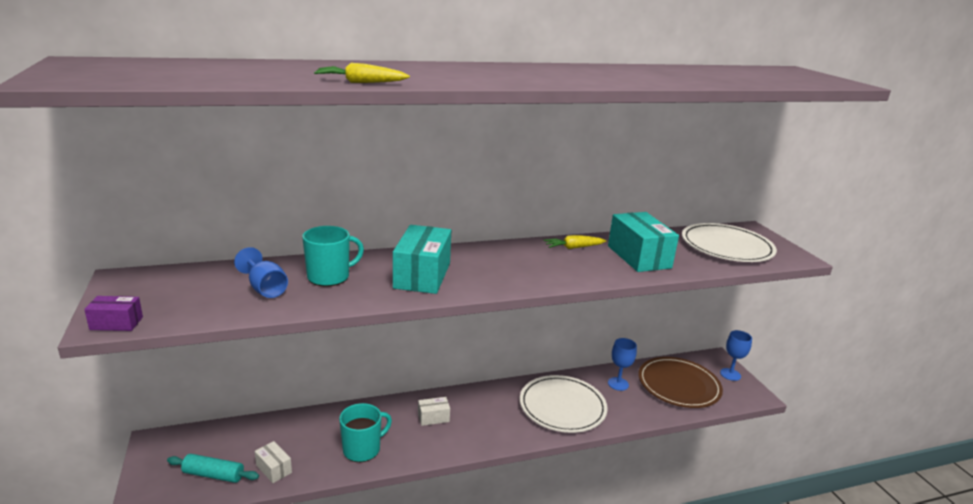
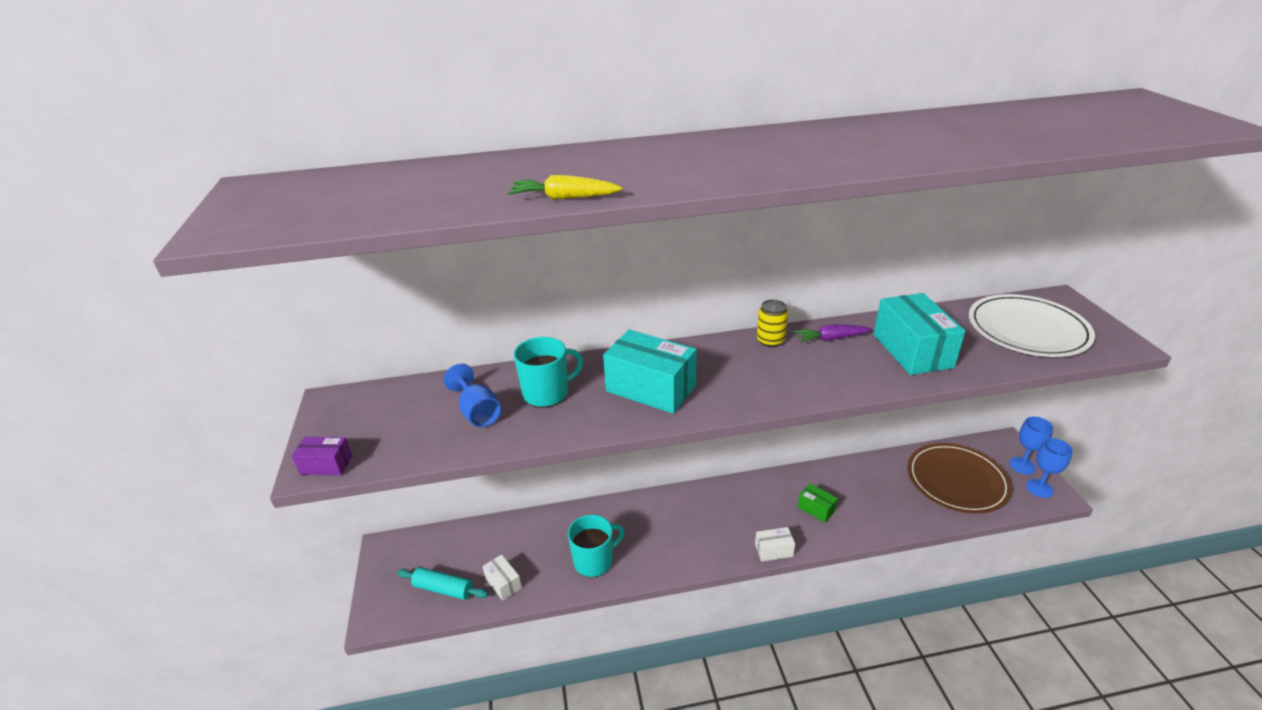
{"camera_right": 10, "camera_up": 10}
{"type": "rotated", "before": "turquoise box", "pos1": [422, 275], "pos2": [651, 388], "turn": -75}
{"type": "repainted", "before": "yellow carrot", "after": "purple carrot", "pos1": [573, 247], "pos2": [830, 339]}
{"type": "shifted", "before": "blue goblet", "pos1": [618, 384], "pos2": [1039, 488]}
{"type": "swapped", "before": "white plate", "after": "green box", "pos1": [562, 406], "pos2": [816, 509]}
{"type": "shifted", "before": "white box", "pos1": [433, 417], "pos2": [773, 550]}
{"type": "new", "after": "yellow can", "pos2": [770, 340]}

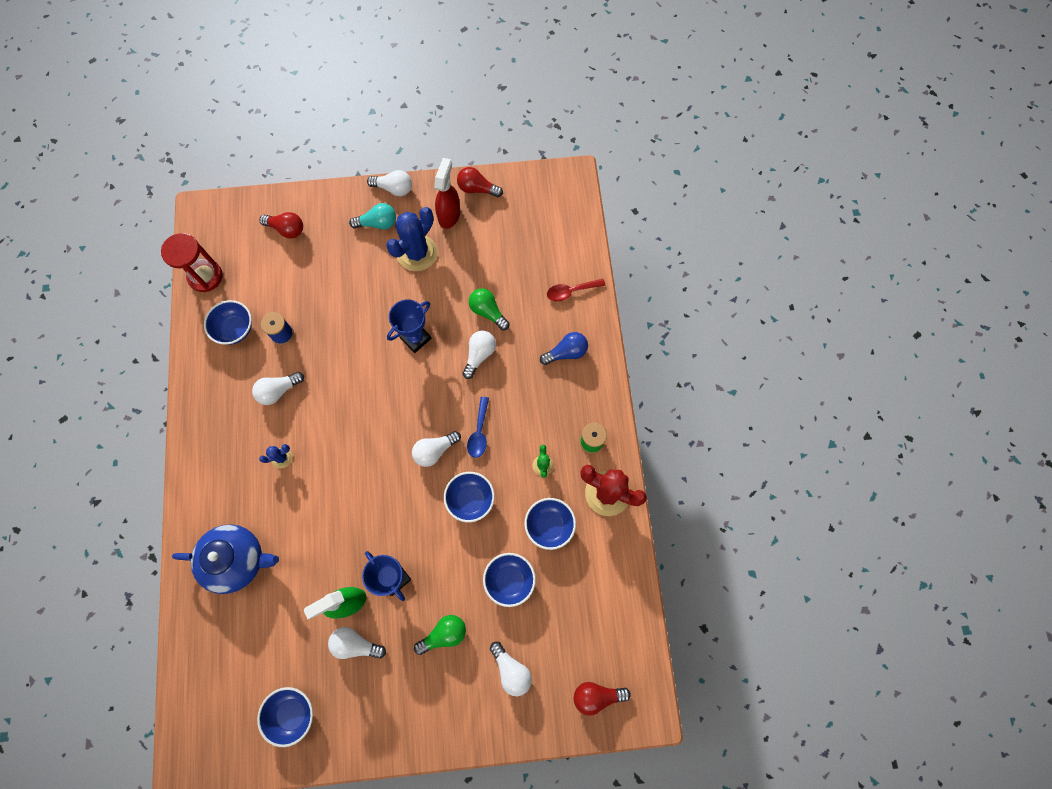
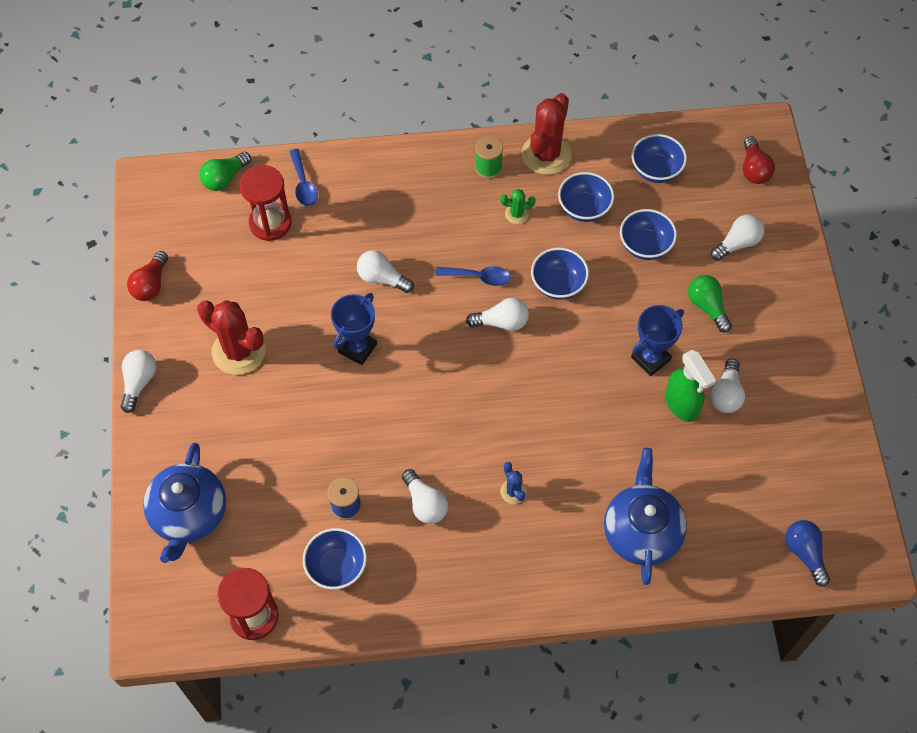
{"camera_right": -90, "camera_up": -10}
{"type": "gone", "before": "red spray bottle", "pos1": [449, 215]}
{"type": "gone", "before": "turquoise light bulb", "pos1": [377, 223]}
{"type": "repainted", "before": "blue cactus", "after": "red cactus", "pos1": [417, 253], "pos2": [238, 351]}
{"type": "swapped", "before": "red light bulb", "after": "blue teapot", "pos1": [286, 229], "pos2": [189, 514]}
{"type": "repainted", "before": "red spoon", "after": "blue spoon", "pos1": [571, 291], "pos2": [303, 184]}
{"type": "shifted", "before": "green light bulb", "pos1": [488, 312], "pos2": [225, 178]}
{"type": "rotated", "before": "blue trophy", "pos1": [415, 338], "pos2": [357, 348], "turn": 75}
{"type": "shifted", "before": "blue light bulb", "pos1": [566, 353], "pos2": [804, 553]}
{"type": "rotated", "before": "white light bulb", "pos1": [435, 451], "pos2": [501, 322], "turn": -60}
{"type": "shifted", "before": "blue bowl", "pos1": [292, 713], "pos2": [656, 170]}
{"type": "new", "after": "red hourglass", "pos2": [270, 223]}

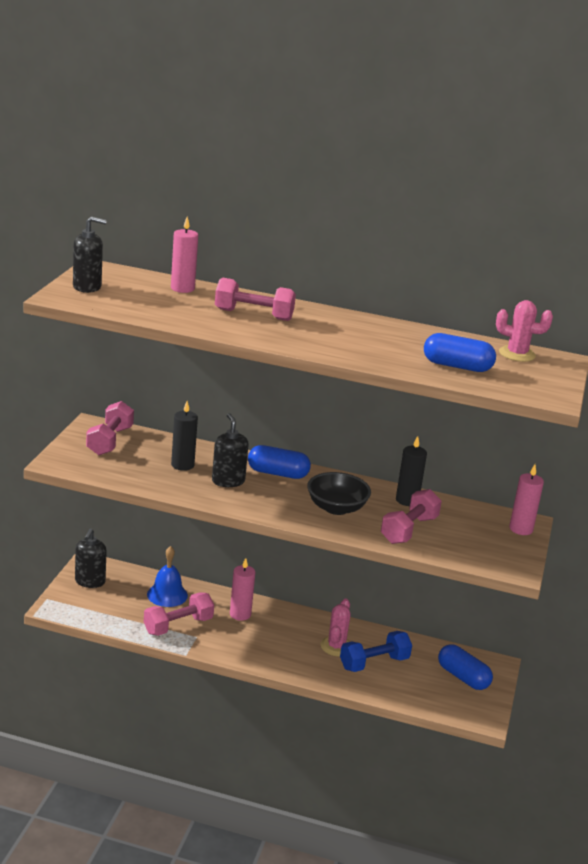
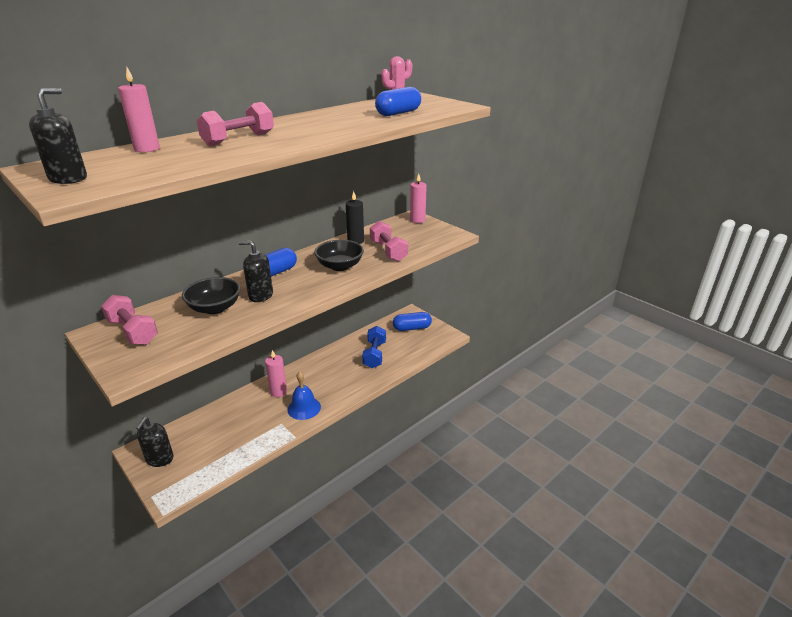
{"camera_right": -55, "camera_up": 5}
{"type": "swapped", "before": "black candle", "after": "black bowl", "pos1": [182, 465], "pos2": [215, 308]}
{"type": "rotated", "before": "black soap dispenser", "pos1": [90, 581], "pos2": [159, 459], "turn": 60}
{"type": "shifted", "before": "blue bell", "pos1": [167, 594], "pos2": [304, 408]}
{"type": "gone", "before": "pink dumbbell", "pos1": [178, 625]}
{"type": "gone", "before": "pink cactus", "pos1": [336, 646]}

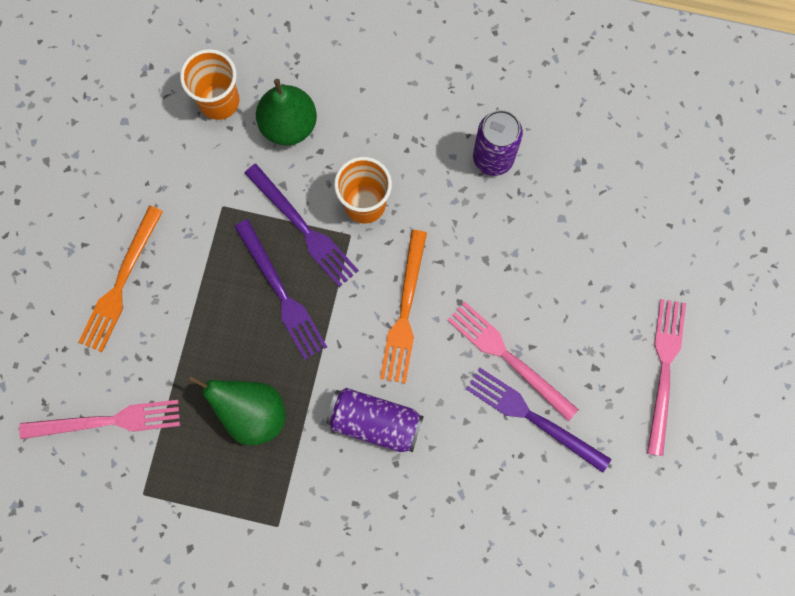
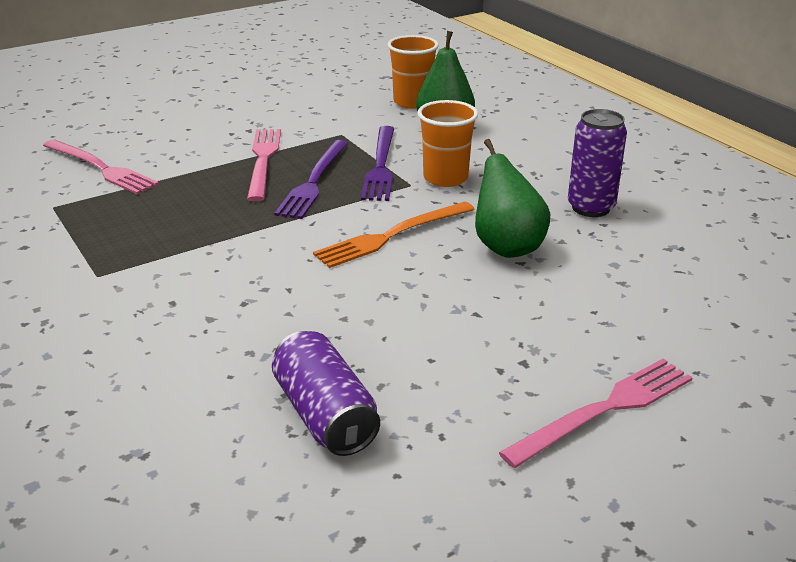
{"camera_right": 45, "camera_up": -45}
{"type": "gone", "before": "orange fork", "pos1": [121, 283]}
{"type": "shifted", "before": "pink fork", "pos1": [508, 358], "pos2": [263, 160]}
{"type": "gone", "before": "purple fork", "pos1": [533, 417]}
{"type": "shifted", "before": "green pear", "pos1": [252, 413], "pos2": [507, 247]}
{"type": "shifted", "before": "purple can", "pos1": [375, 422], "pos2": [325, 415]}

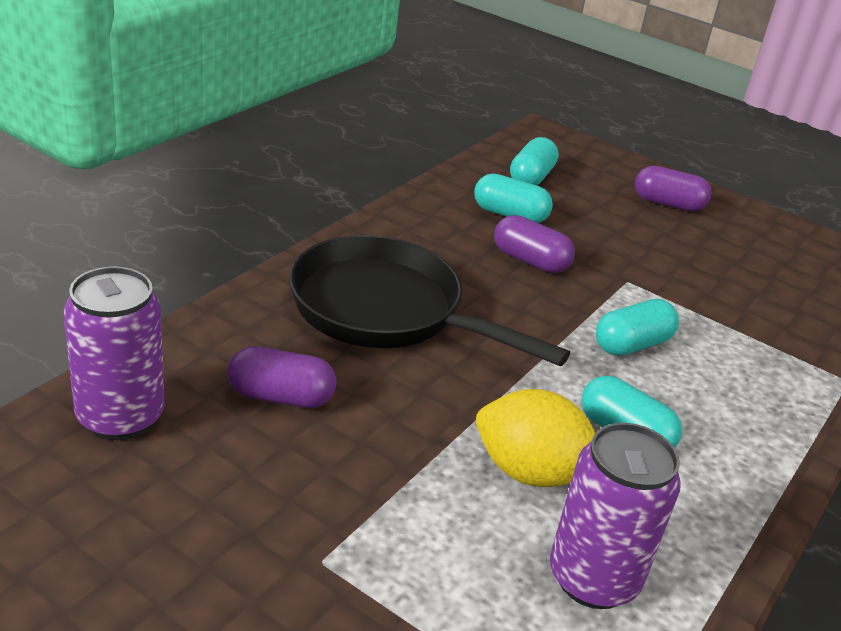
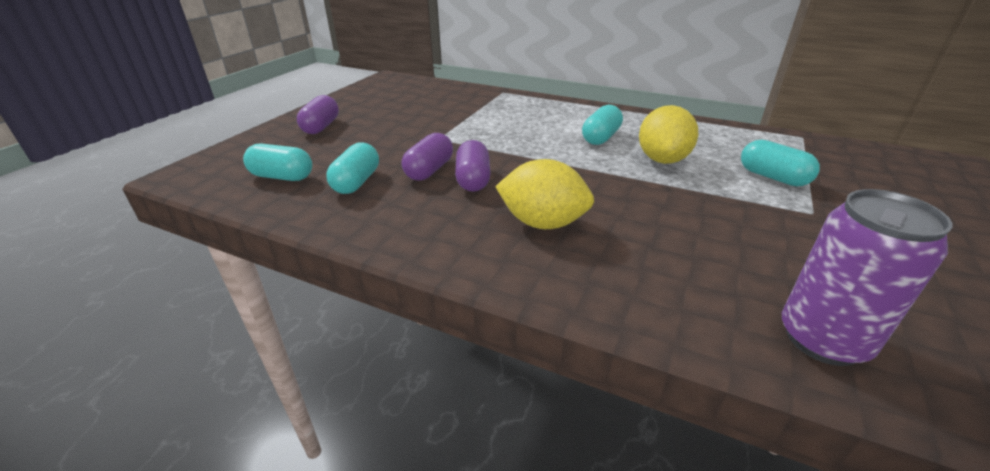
{"camera_right": -95, "camera_up": 0}
{"type": "swapped", "before": "black pan", "after": "yellow lemon", "pos1": [386, 311], "pos2": [542, 223]}
{"type": "shifted", "before": "turquoise capsule", "pos1": [632, 344], "pos2": [772, 177]}
{"type": "shifted", "before": "purple capsule", "pos1": [281, 397], "pos2": [473, 180]}
{"type": "gone", "before": "purple can", "pos1": [593, 578]}

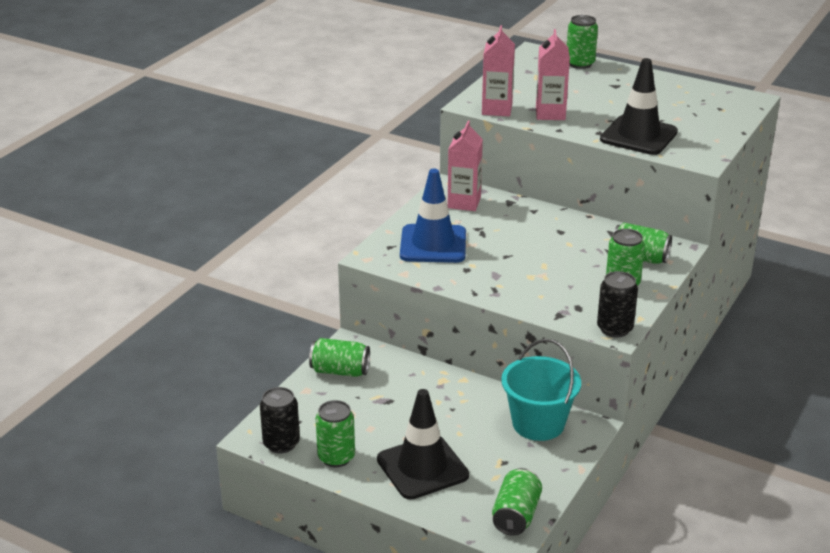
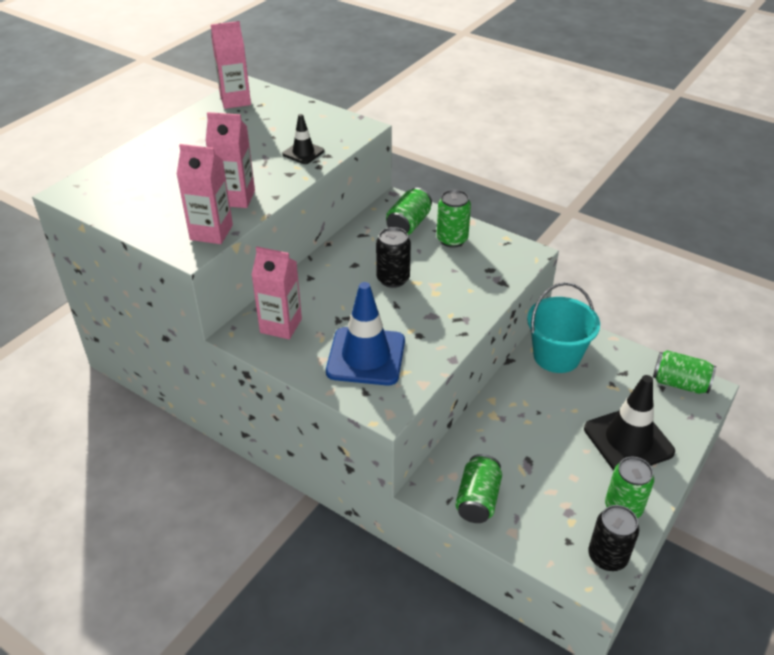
{"camera_right": -85, "camera_up": 10}
{"type": "gone", "before": "green can", "pos1": [580, 64]}
{"type": "scaled", "before": "black traffic cone", "pos1": [638, 136], "pos2": [303, 153], "scale": 0.51}
{"type": "shifted", "before": "black can", "pos1": [615, 329], "pos2": [393, 279]}
{"type": "new", "after": "pink carton", "pos2": [235, 100]}

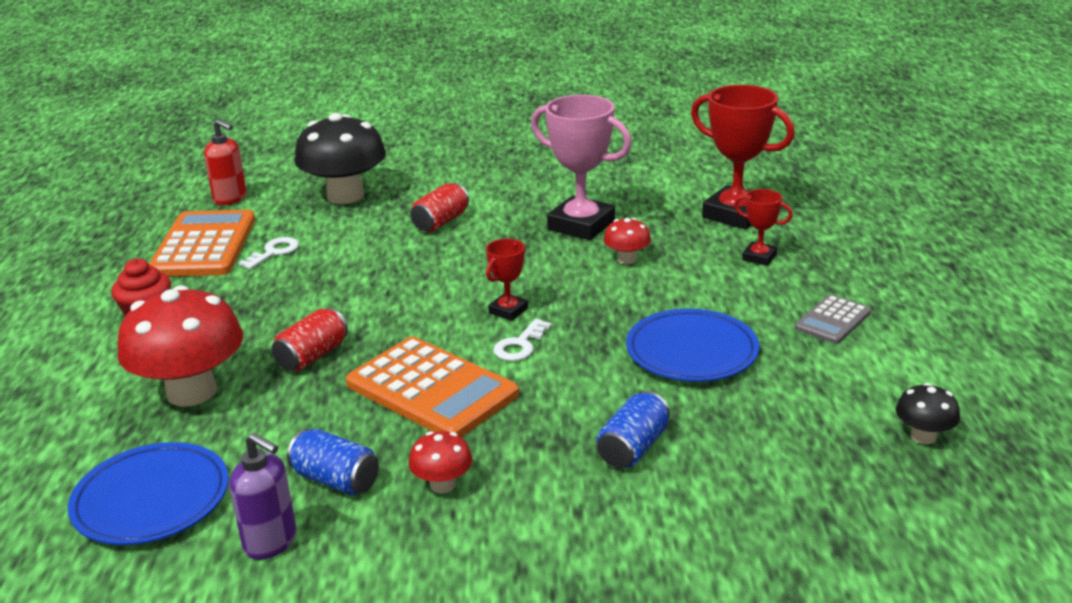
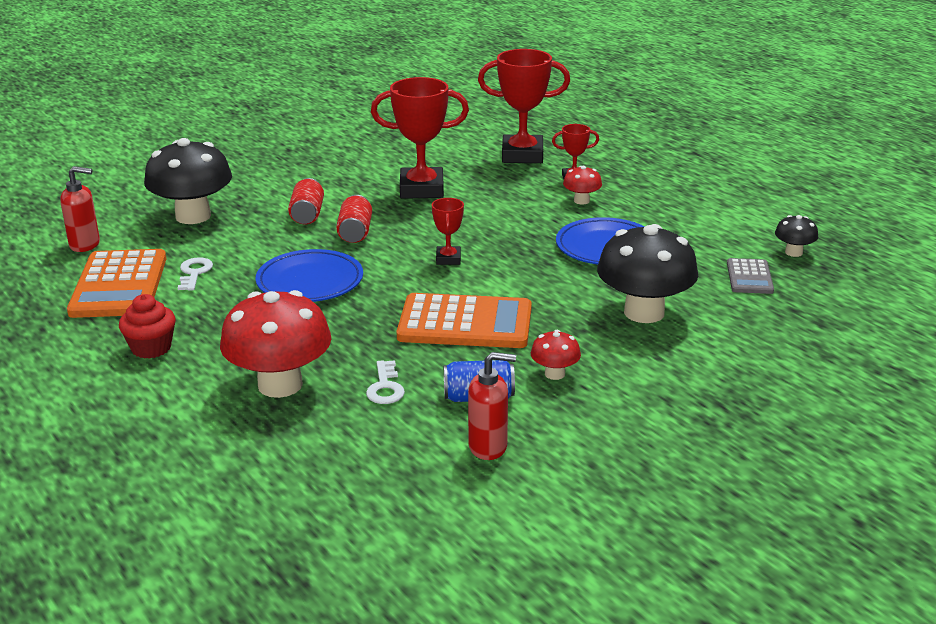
{"camera_right": -35, "camera_up": 0}
{"type": "repainted", "before": "pink trophy", "after": "red trophy", "pos1": [581, 225], "pos2": [421, 189]}
{"type": "rotated", "before": "orange calculator", "pos1": [204, 245], "pos2": [119, 285], "turn": -150}
{"type": "shifted", "before": "red mushroom", "pos1": [627, 259], "pos2": [581, 201]}
{"type": "shifted", "before": "grey calculator", "pos1": [832, 320], "pos2": [749, 277]}
{"type": "shifted", "before": "red can", "pos1": [312, 356], "pos2": [355, 232]}
{"type": "shifted", "before": "white key", "pos1": [520, 345], "pos2": [385, 387]}
{"type": "swapped", "before": "blue can", "after": "black mushroom", "pos1": [633, 448], "pos2": [644, 312]}
{"type": "repainted", "before": "purple soap dispenser", "after": "red soap dispenser", "pos1": [271, 542], "pos2": [488, 447]}
{"type": "shifted", "before": "blue plate", "pos1": [151, 500], "pos2": [310, 282]}

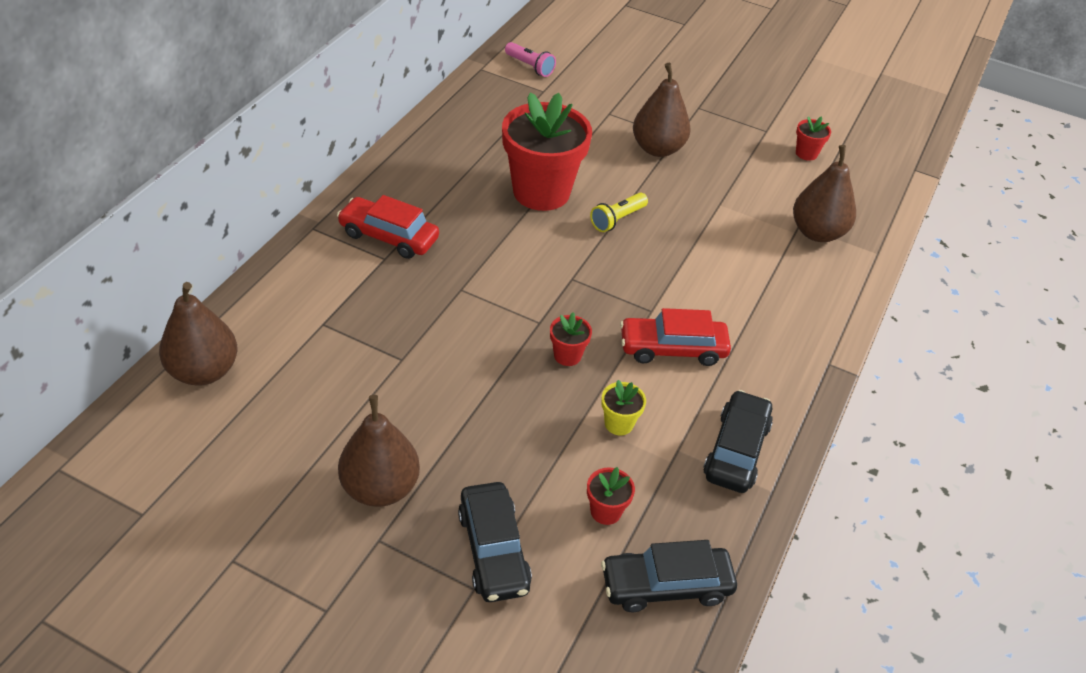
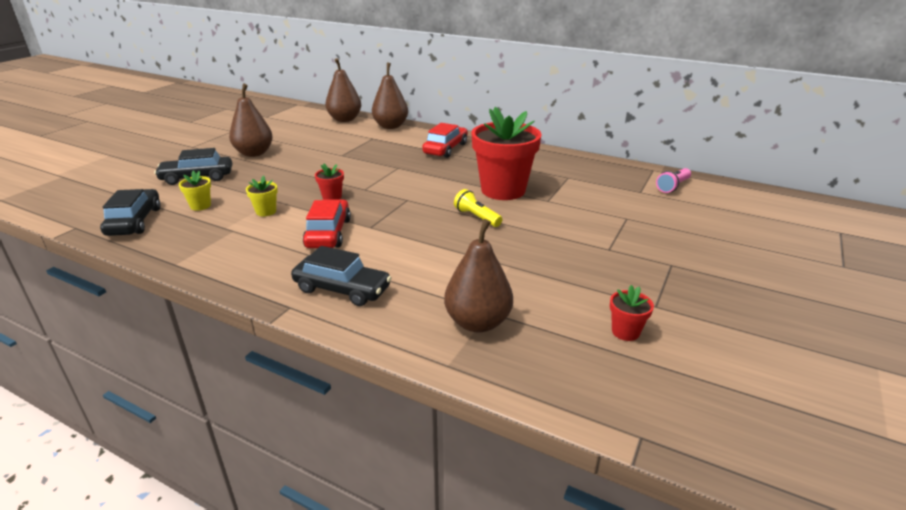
{"camera_right": 95, "camera_up": -15}
{"type": "shifted", "before": "brown pear", "pos1": [657, 149], "pos2": [390, 126]}
{"type": "shifted", "before": "black car", "pos1": [736, 450], "pos2": [342, 289]}
{"type": "repainted", "before": "red flower pot", "after": "yellow flower pot", "pos1": [606, 511], "pos2": [200, 206]}

